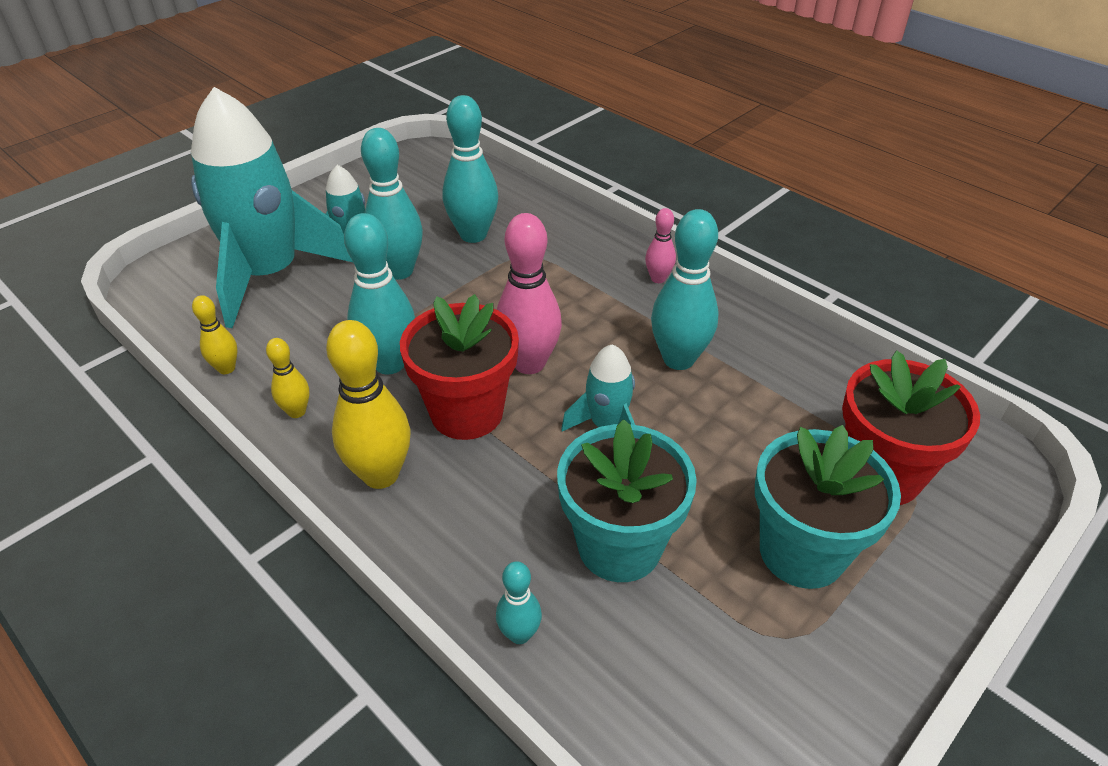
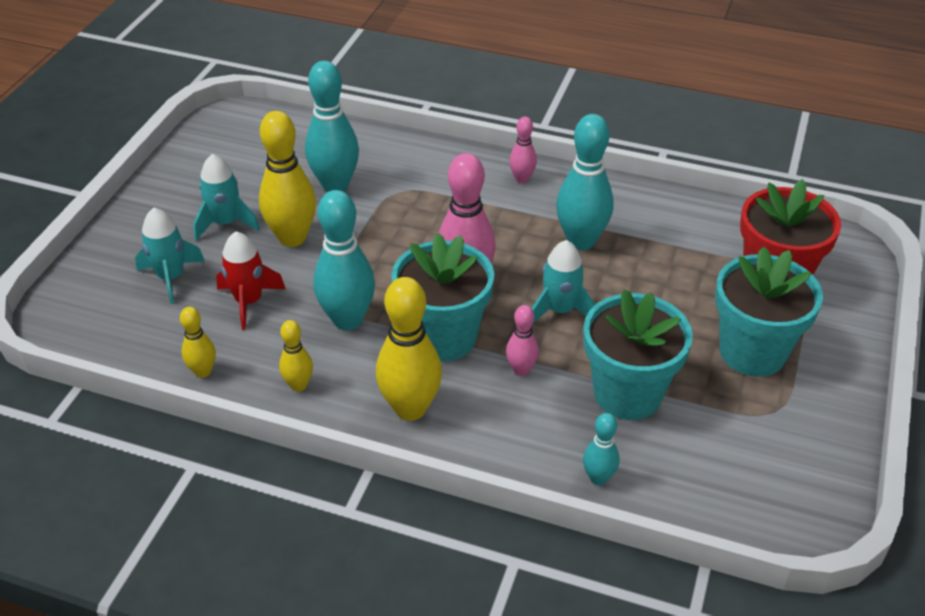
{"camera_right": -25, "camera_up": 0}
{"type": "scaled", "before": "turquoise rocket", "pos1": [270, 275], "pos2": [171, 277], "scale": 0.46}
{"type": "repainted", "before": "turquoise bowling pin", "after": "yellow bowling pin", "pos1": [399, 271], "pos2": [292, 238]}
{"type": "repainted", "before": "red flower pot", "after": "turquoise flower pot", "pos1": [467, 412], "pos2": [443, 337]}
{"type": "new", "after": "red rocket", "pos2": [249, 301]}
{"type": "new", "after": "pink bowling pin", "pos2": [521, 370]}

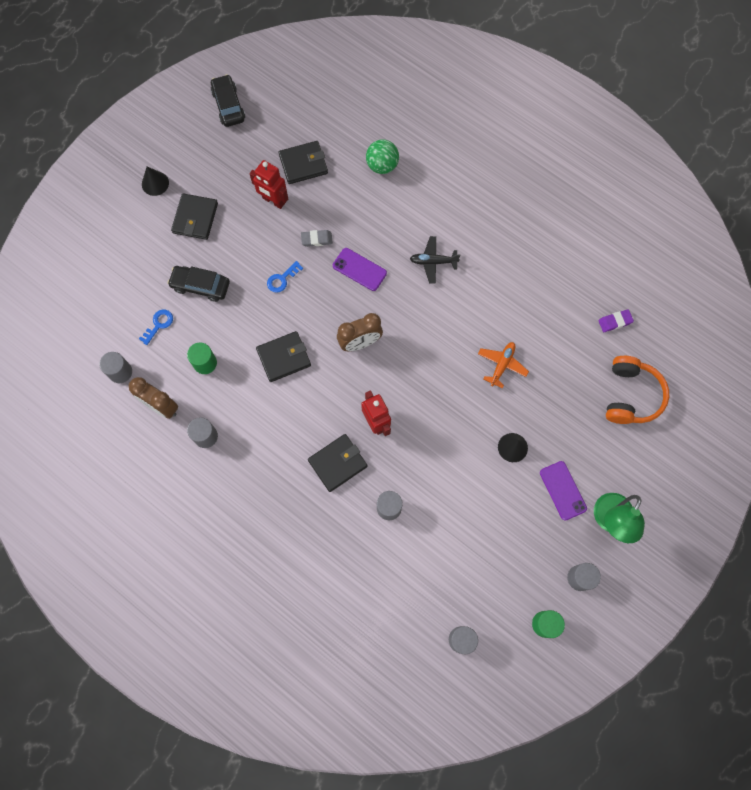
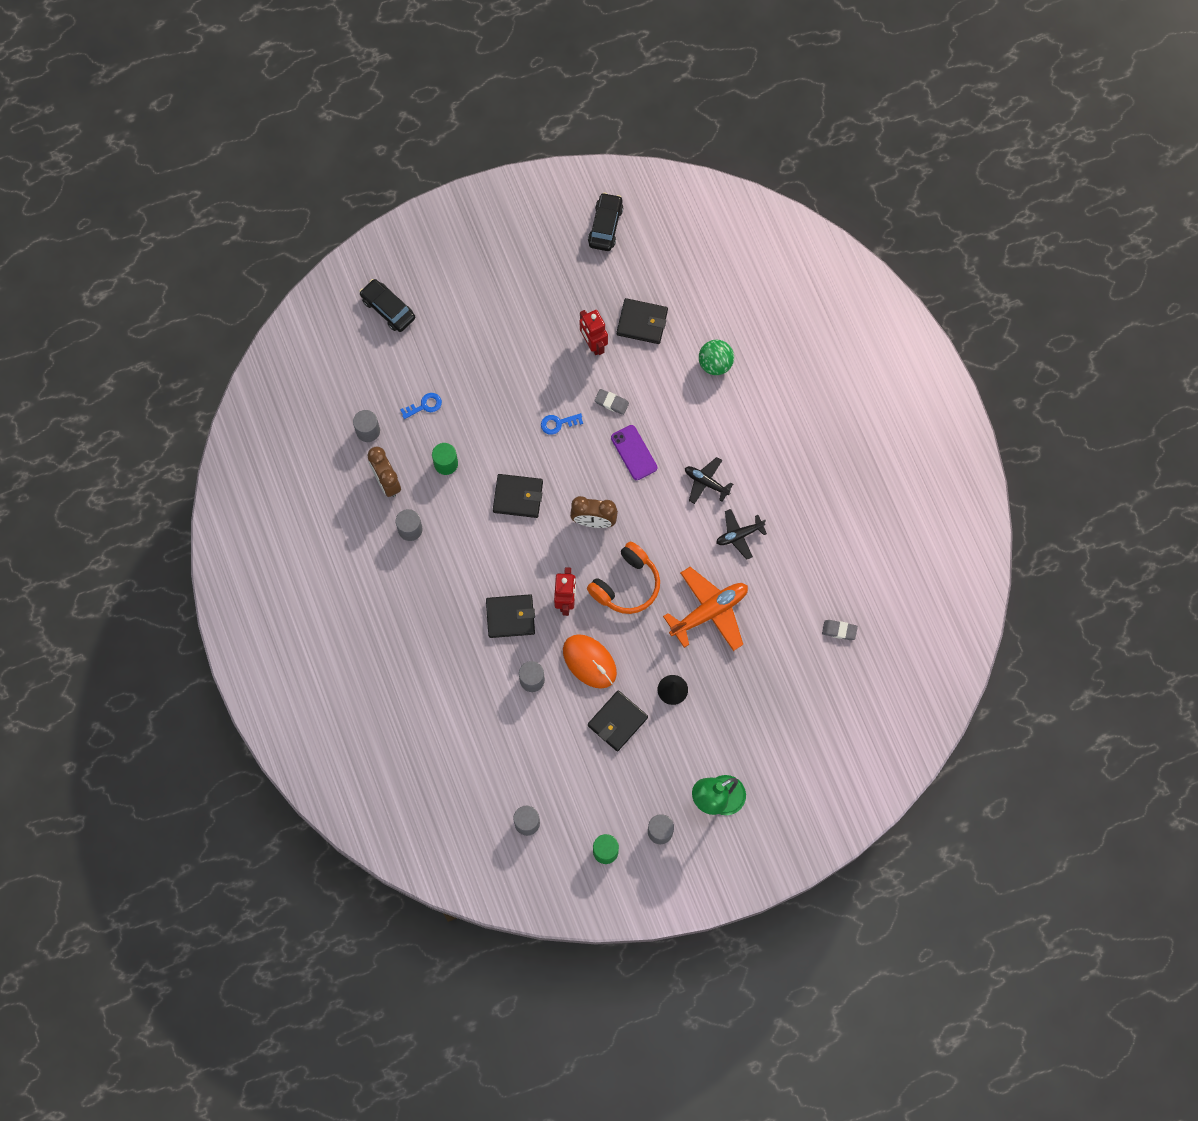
{"camera_right": 30, "camera_up": 0}
{"type": "gone", "before": "black cone", "pos1": [155, 183]}
{"type": "shifted", "before": "black wallet", "pos1": [195, 218], "pos2": [617, 721]}
{"type": "shifted", "before": "black car", "pos1": [200, 286], "pos2": [388, 308]}
{"type": "repainted", "before": "purple eraser", "after": "grey eraser", "pos1": [615, 322], "pos2": [839, 630]}
{"type": "scaled", "before": "orange plane", "pos1": [502, 365], "pos2": [709, 612], "scale": 1.74}
{"type": "shifted", "before": "orange headphones", "pos1": [631, 395], "pos2": [626, 585]}
{"type": "gone", "before": "purple phone", "pos1": [563, 490]}
{"type": "new", "after": "black plane", "pos2": [739, 535]}
{"type": "new", "after": "orange mouse", "pos2": [589, 662]}

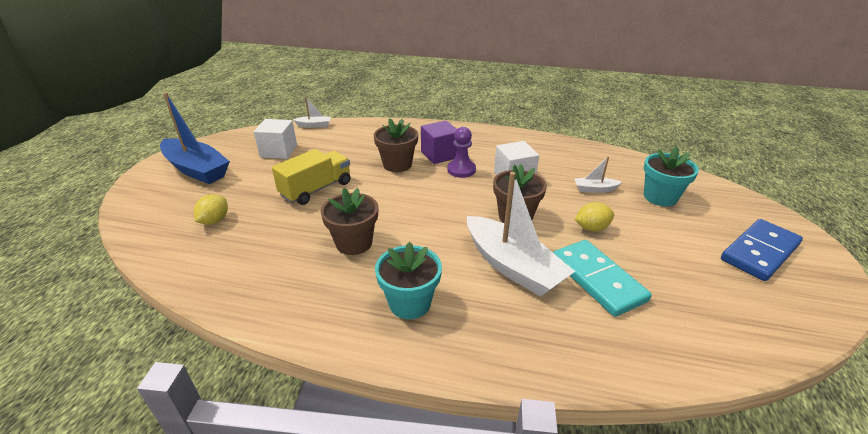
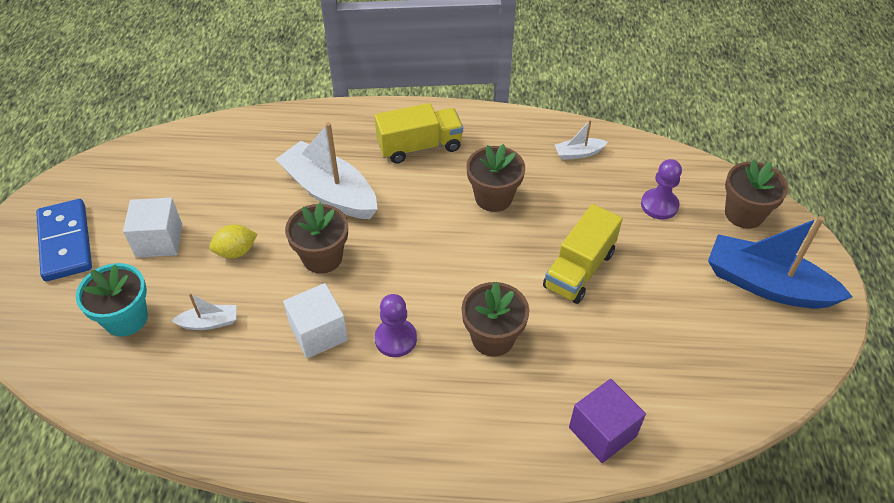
{"camera_right": 170, "camera_up": 15}
{"type": "shifted", "before": "white boat", "pos1": [314, 125], "pos2": [578, 153]}
{"type": "shifted", "before": "white cube", "pos1": [279, 151], "pos2": [159, 240]}
{"type": "shifted", "before": "purple cube", "pos1": [440, 154], "pos2": [602, 432]}
{"type": "swapped", "before": "yellow lemon", "after": "purple pawn", "pos1": [214, 221], "pos2": [659, 205]}
{"type": "rotated", "before": "blue domino", "pos1": [760, 252], "pos2": [65, 242], "turn": -60}
{"type": "gone", "before": "turquoise domino", "pos1": [597, 279]}
{"type": "swapped", "before": "turquoise flower pot", "after": "yellow truck", "pos1": [410, 303], "pos2": [419, 147]}
{"type": "new", "after": "brown flower pot", "pos2": [744, 214]}

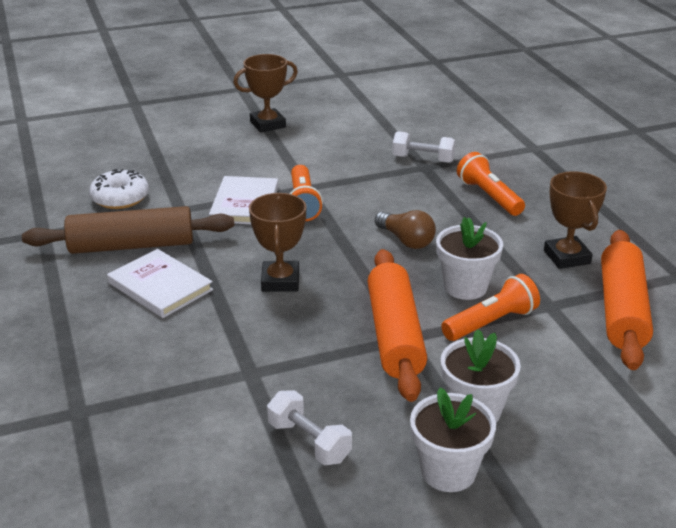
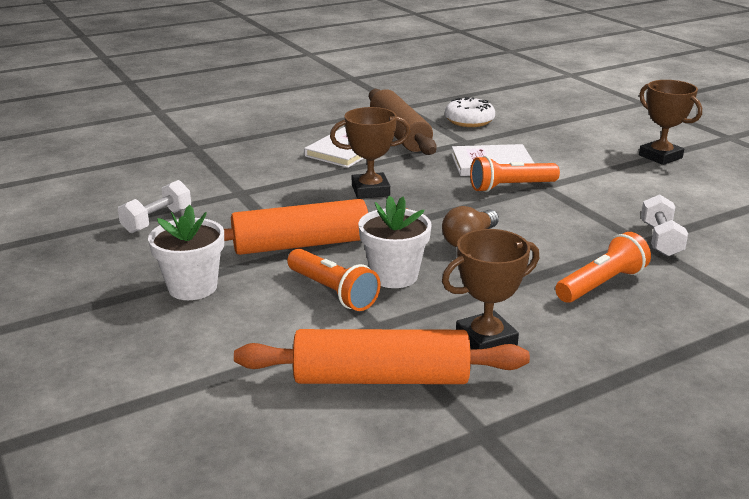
{"camera_right": 80, "camera_up": -5}
{"type": "gone", "before": "white flower pot", "pos1": [448, 471]}

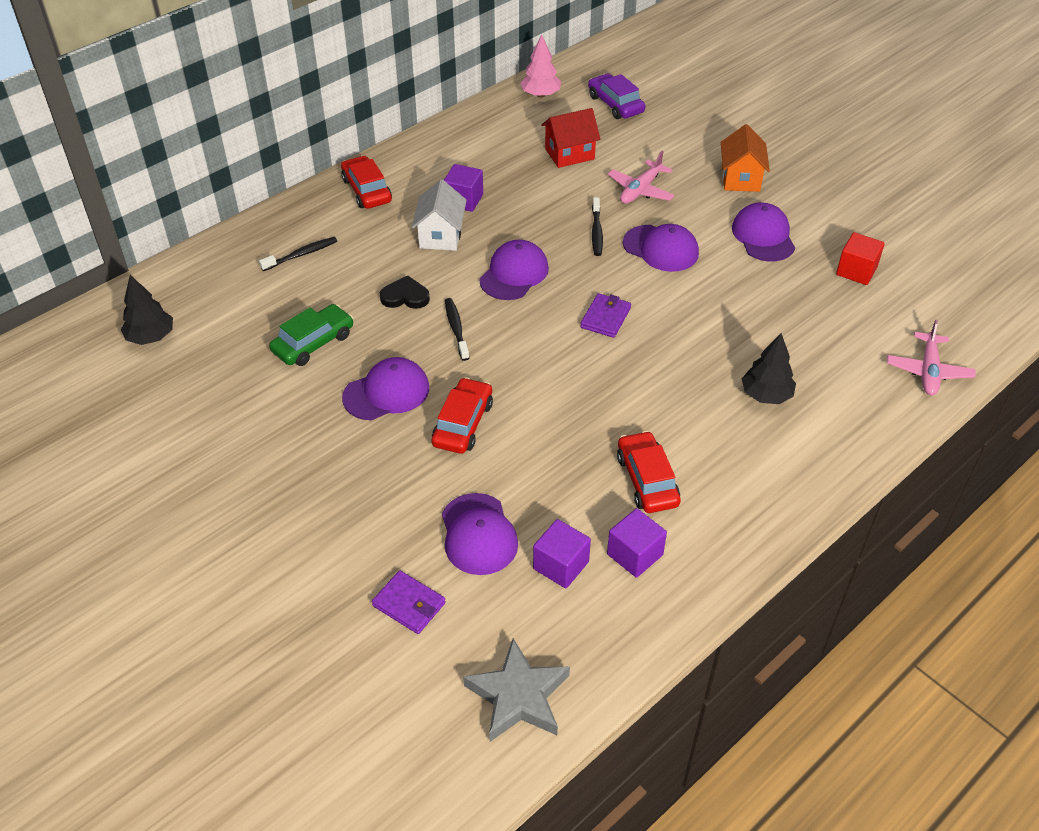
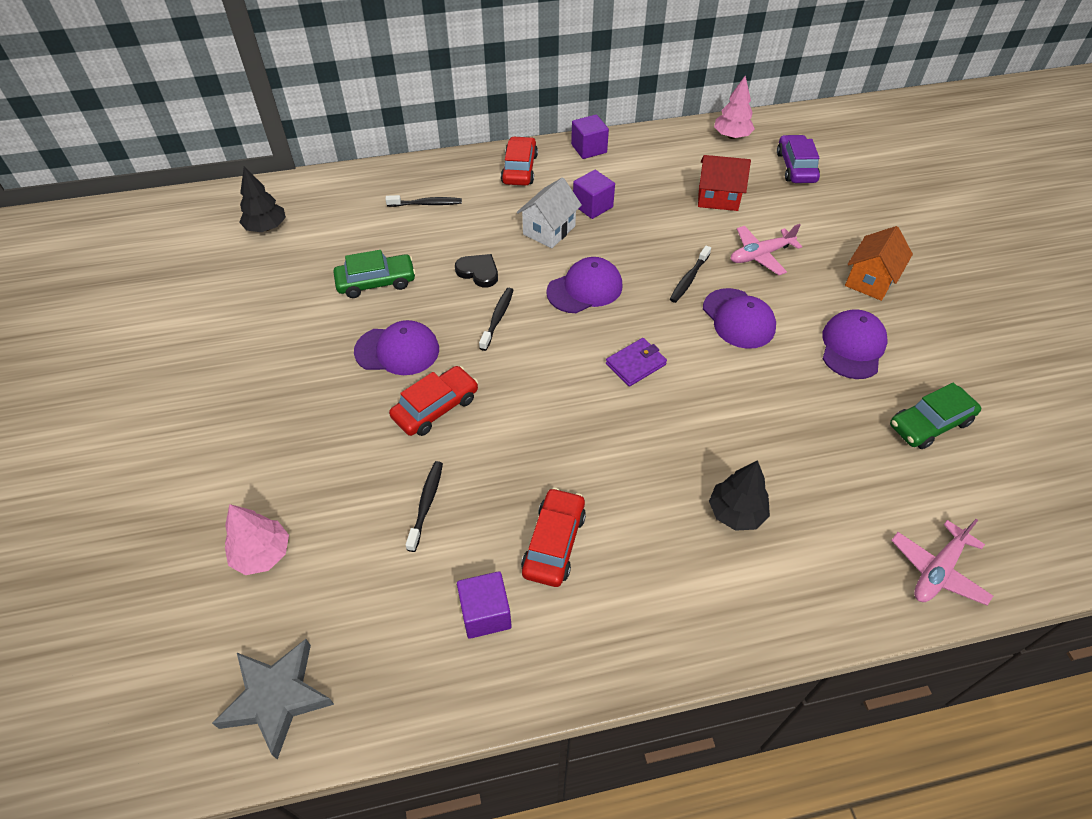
{"camera_right": 30, "camera_up": 5}
{"type": "swapped", "before": "red cube", "after": "green car", "pos1": [856, 271], "pos2": [929, 423]}
{"type": "gone", "before": "purple cap", "pos1": [478, 534]}
{"type": "shifted", "before": "purple cube", "pos1": [561, 565], "pos2": [589, 149]}
{"type": "swapped", "before": "purple wallet", "after": "pink tree", "pos1": [409, 604], "pos2": [262, 554]}
{"type": "new", "after": "black toothbrush", "pos2": [426, 504]}

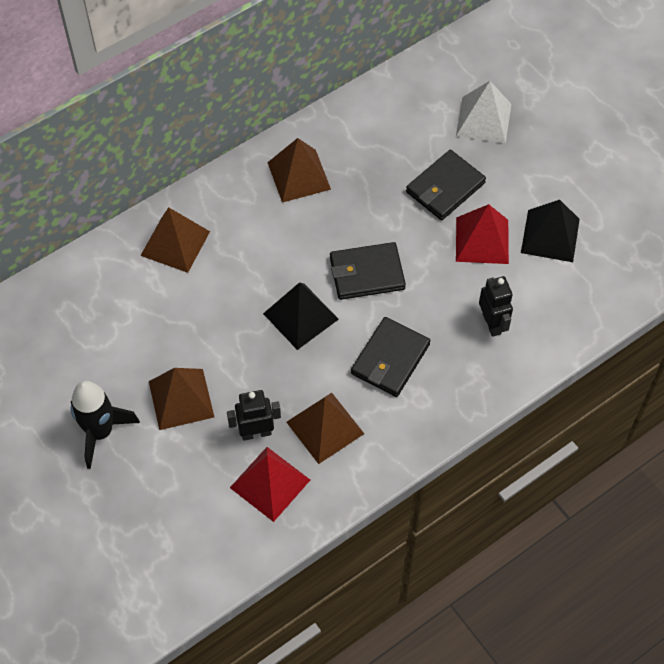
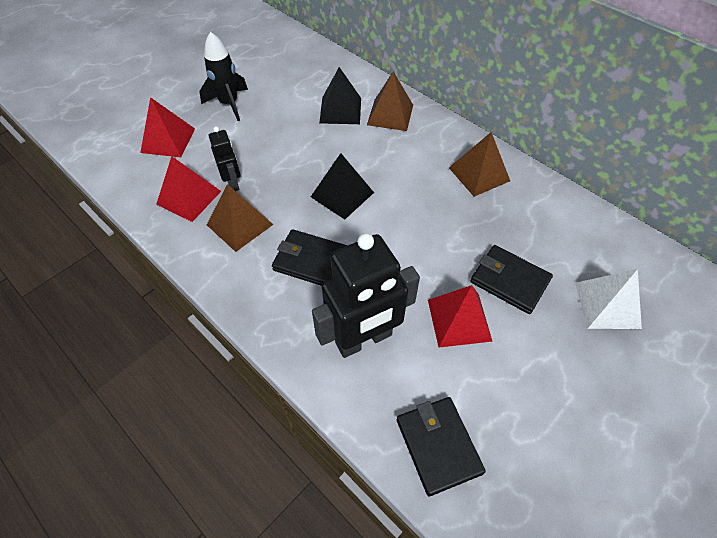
{"camera_right": 80, "camera_up": -5}
{"type": "shifted", "before": "black pyramid", "pos1": [550, 236], "pos2": [340, 110]}
{"type": "shifted", "before": "black wallet", "pos1": [366, 273], "pos2": [438, 445]}
{"type": "scaled", "before": "black robot", "pos1": [492, 323], "pos2": [364, 339], "scale": 1.92}
{"type": "gone", "before": "brown pyramid", "pos1": [181, 399]}
{"type": "new", "after": "red pyramid", "pos2": [168, 140]}

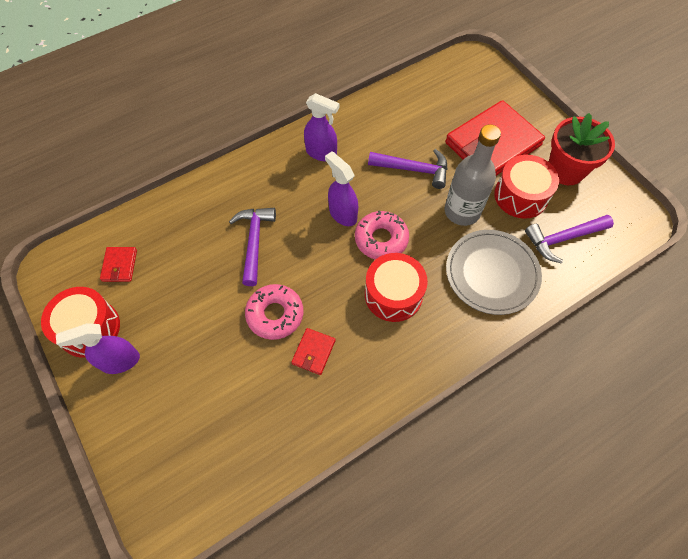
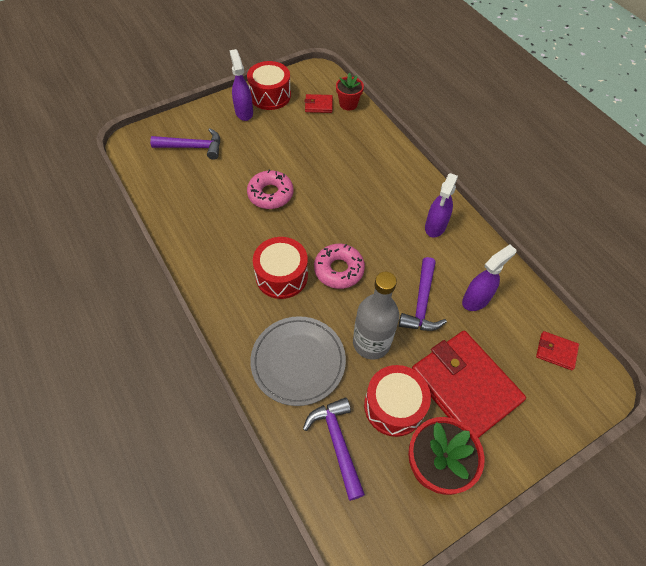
{"camera_right": 90, "camera_up": -5}
{"type": "shifted", "before": "purple spray bottle", "pos1": [342, 214], "pos2": [476, 299]}
{"type": "shifted", "before": "purple hammer", "pos1": [254, 242], "pos2": [193, 147]}
{"type": "shifted", "before": "red wallet", "pos1": [313, 352], "pos2": [556, 351]}
{"type": "new", "after": "red flower pot", "pos2": [348, 104]}

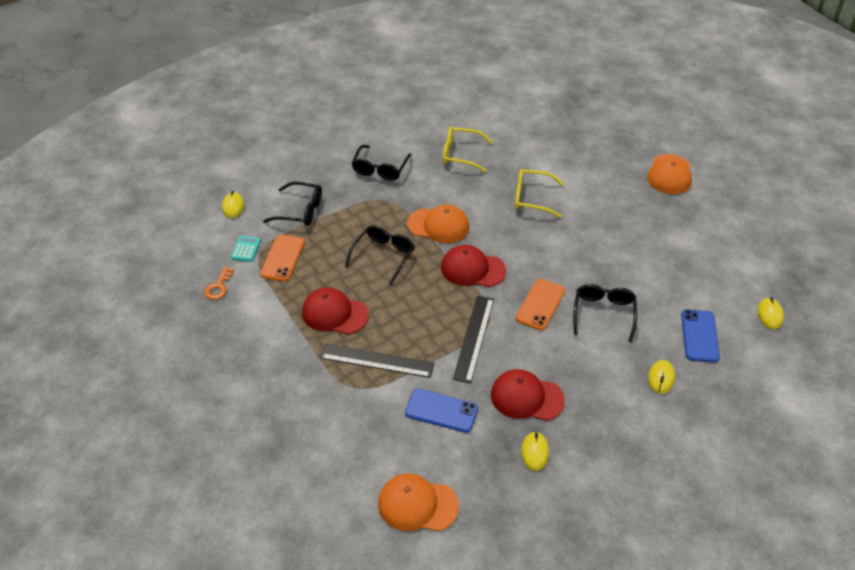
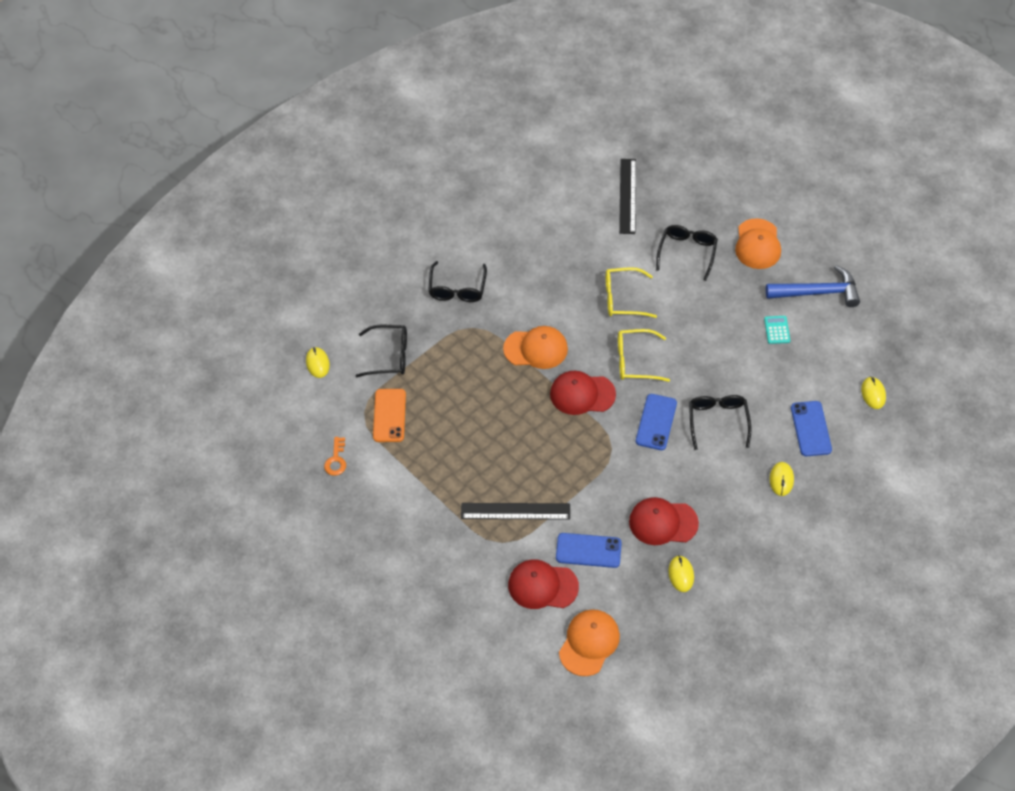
{"camera_right": -10, "camera_up": 10}
{"type": "shifted", "before": "yellow glasses", "pos1": [461, 154], "pos2": [635, 361]}
{"type": "shifted", "before": "black glasses", "pos1": [383, 256], "pos2": [687, 253]}
{"type": "shifted", "before": "turquoise calculator", "pos1": [246, 249], "pos2": [777, 330]}
{"type": "repainted", "before": "orange phone", "after": "blue phone", "pos1": [540, 304], "pos2": [656, 422]}
{"type": "shifted", "before": "red cap", "pos1": [334, 313], "pos2": [542, 586]}
{"type": "shifted", "before": "black ruler", "pos1": [474, 338], "pos2": [627, 196]}
{"type": "rotated", "before": "orange cap", "pos1": [417, 504], "pos2": [589, 643], "turn": 120}
{"type": "new", "after": "blue hammer", "pos2": [817, 292]}

